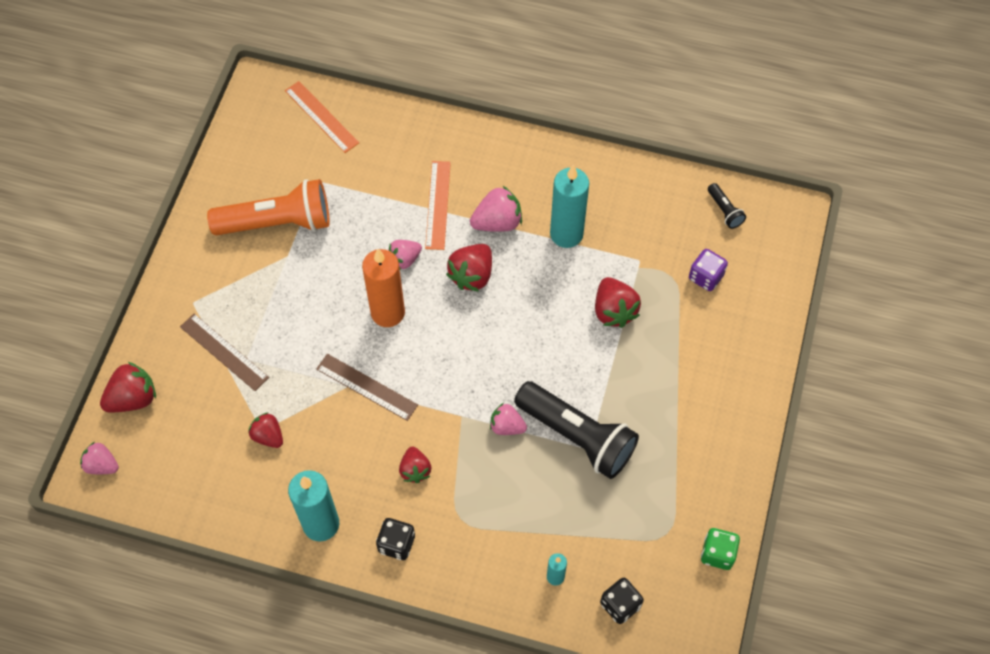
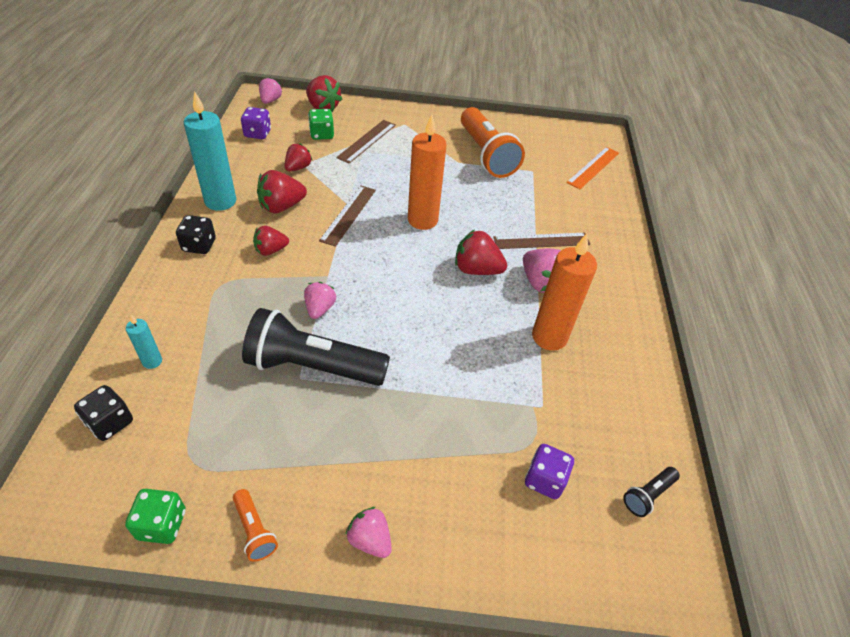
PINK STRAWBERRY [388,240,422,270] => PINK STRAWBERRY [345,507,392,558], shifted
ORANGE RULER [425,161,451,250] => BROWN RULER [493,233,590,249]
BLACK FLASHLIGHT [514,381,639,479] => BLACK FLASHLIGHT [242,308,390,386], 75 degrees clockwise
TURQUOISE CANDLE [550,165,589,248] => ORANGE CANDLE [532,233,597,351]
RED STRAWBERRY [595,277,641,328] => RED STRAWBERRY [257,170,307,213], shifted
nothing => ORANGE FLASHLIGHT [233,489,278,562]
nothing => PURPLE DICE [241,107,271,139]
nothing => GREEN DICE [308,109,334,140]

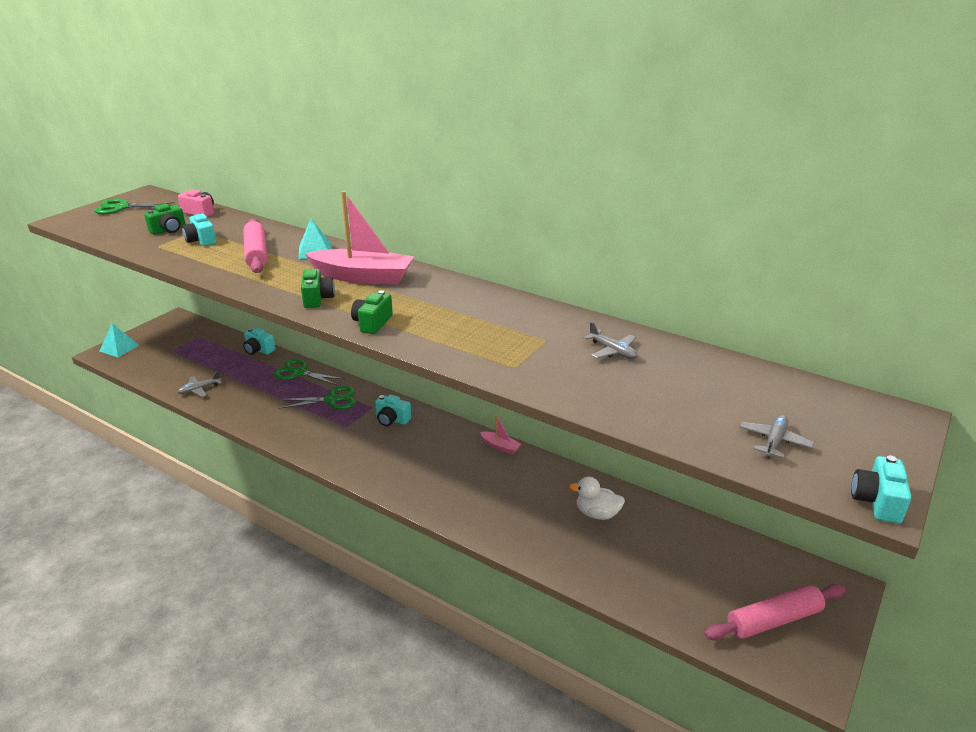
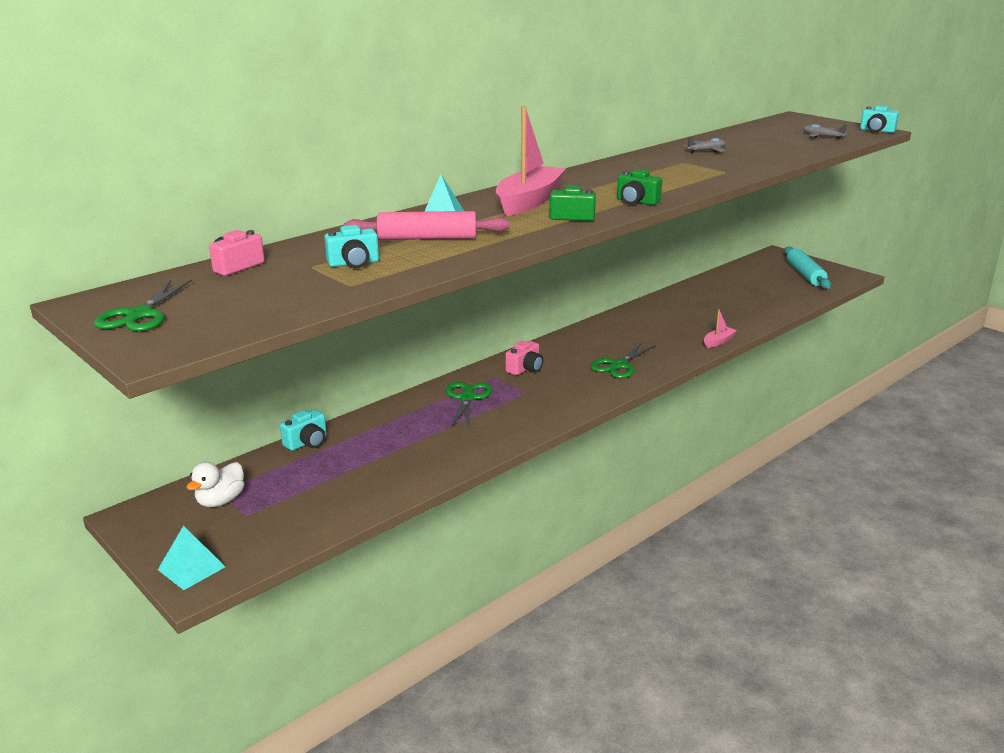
GREEN CAMERA [144,204,186,234] => nothing
GREY PLANE [177,371,222,397] => nothing
GREEN SCISSORS [273,359,344,386] => GREEN SCISSORS [591,343,656,378], shifted
TURQUOISE CAMERA [375,395,411,426] => PINK CAMERA [505,340,543,375]
PINK BOAT [480,415,521,454] => PINK BOAT [704,309,737,348], shifted
WHITE DUCK [569,476,625,520] => WHITE DUCK [186,462,245,507], shifted
PINK ROLLING PIN [704,584,845,640] => TURQUOISE ROLLING PIN [784,246,831,289]

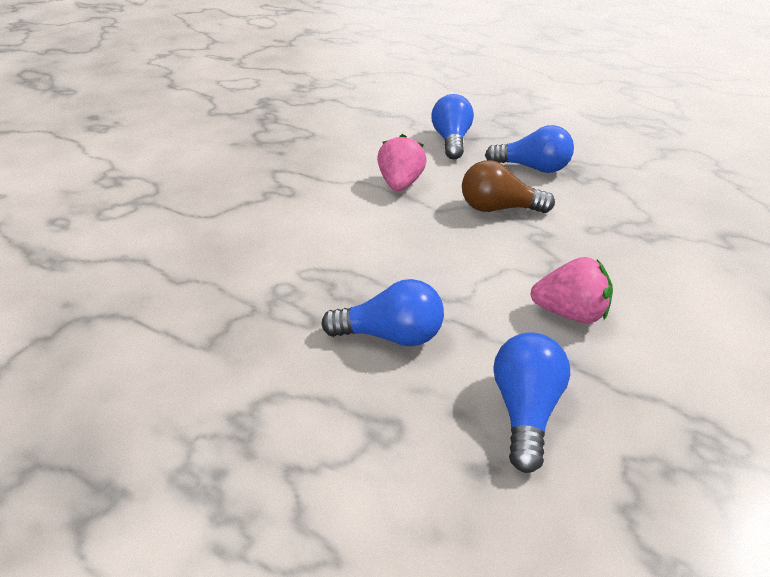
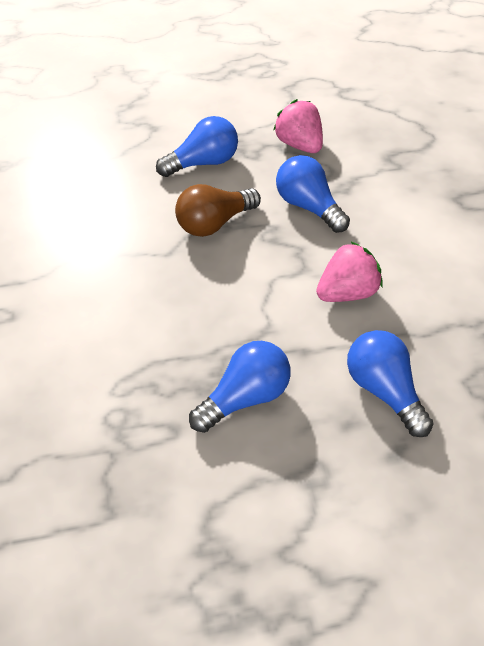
PINK STRAWBERRY [377,134,427,191] => PINK STRAWBERRY [273,99,323,153], shifted
BLUE LIGHT BULB [431,94,474,159] => BLUE LIGHT BULB [276,155,350,233], shifted

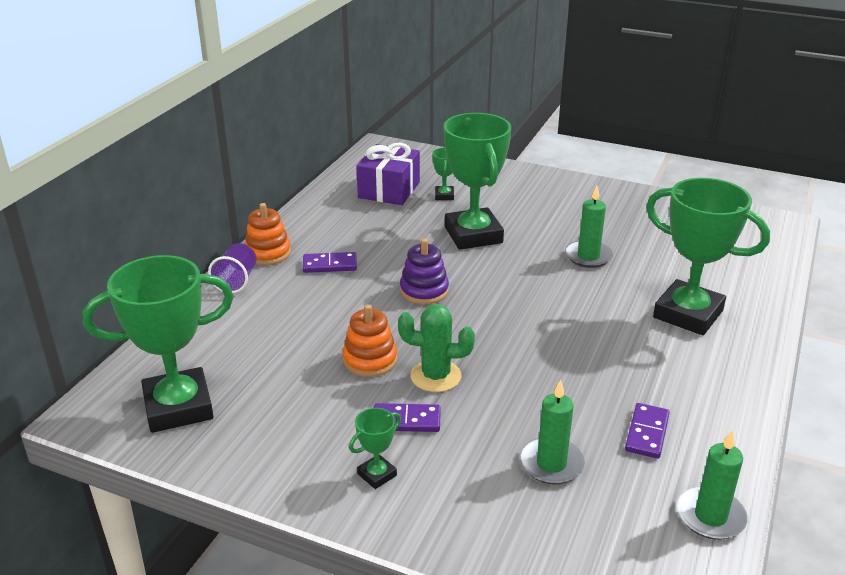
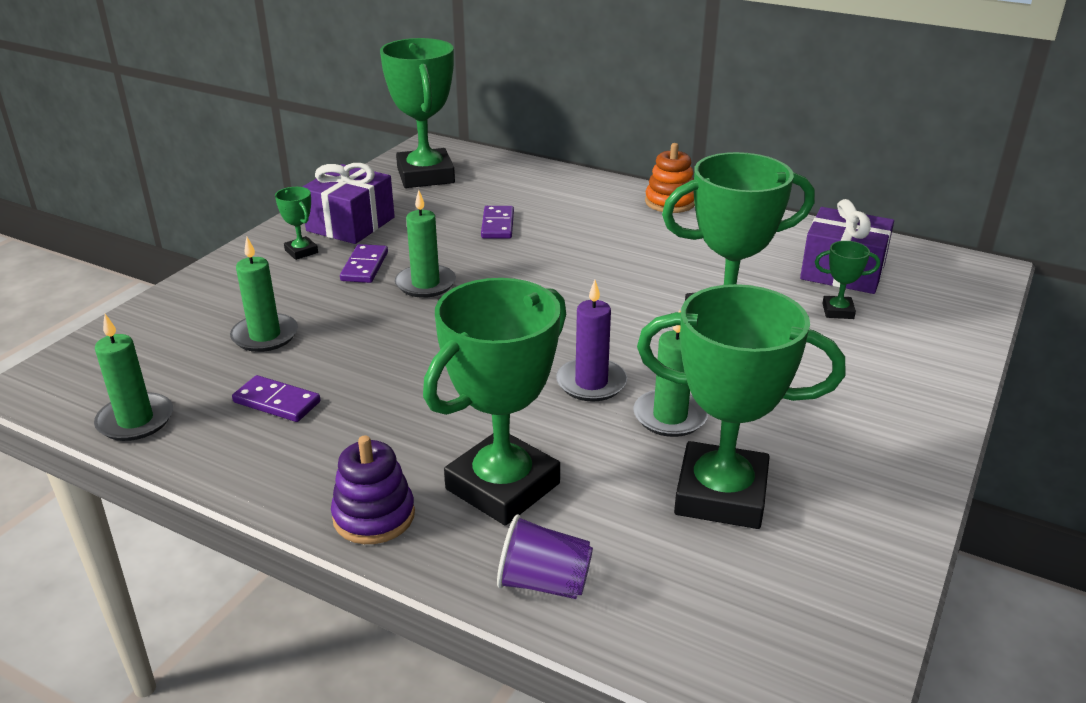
PURPLE CUP [208,243,256,293] => PURPLE CUP [497,514,593,599], shifted
PURPLE DOMINO [303,252,357,273] => PURPLE DOMINO [481,206,514,239], shifted
ORANGE STACKING TOY [343,304,397,377] => nothing
GREEN CACTUS [398,304,475,392] => GREEN CANDLE [395,190,456,298]
PURPLE STACKING TOY [400,239,449,305] => PURPLE STACKING TOY [331,435,415,544], shifted
nothing => PURPLE GIFT [302,163,395,244]
nothing => PURPLE CANDLE [556,280,627,402]
nothing => GREEN TROPHY [637,284,845,529]

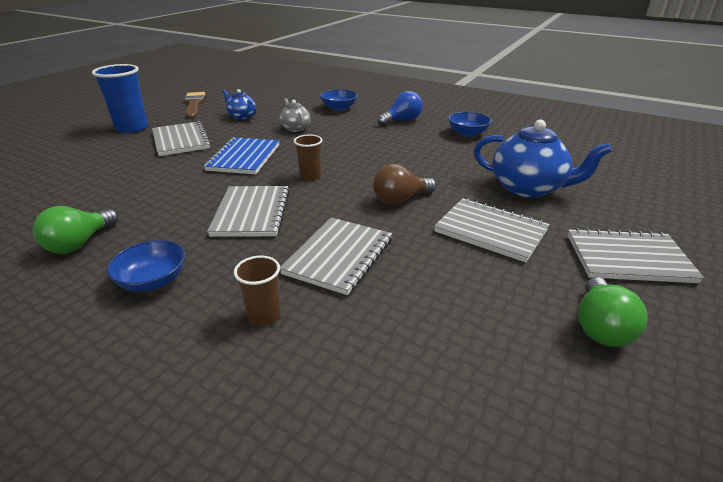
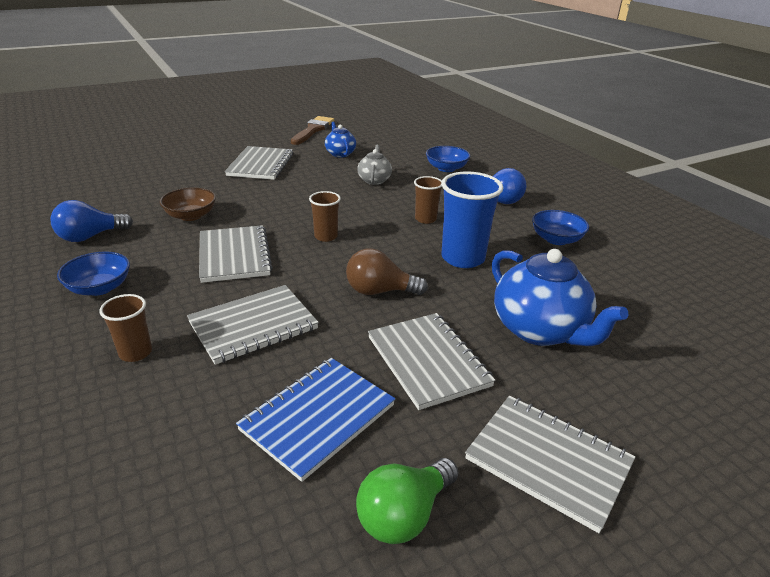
GREEN LIGHT BULB [33,206,118,254] => BLUE LIGHT BULB [51,200,133,242]
BLUE CUP [92,64,148,133] => BLUE CUP [441,171,503,268], shifted
BLUE NOTEBOOK [204,137,279,174] => BLUE NOTEBOOK [236,358,395,482], shifted
GREY NOTEBOOK [207,186,290,237] => GREY NOTEBOOK [199,225,273,283], 45 degrees counterclockwise
nothing => BROWN BOWL [160,187,216,221]
nothing => BROWN CUP [414,176,442,224]

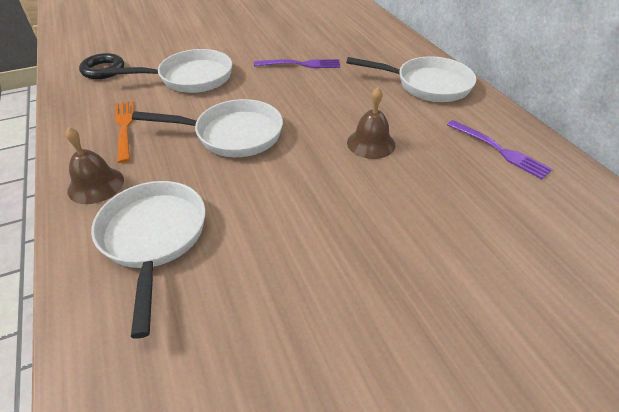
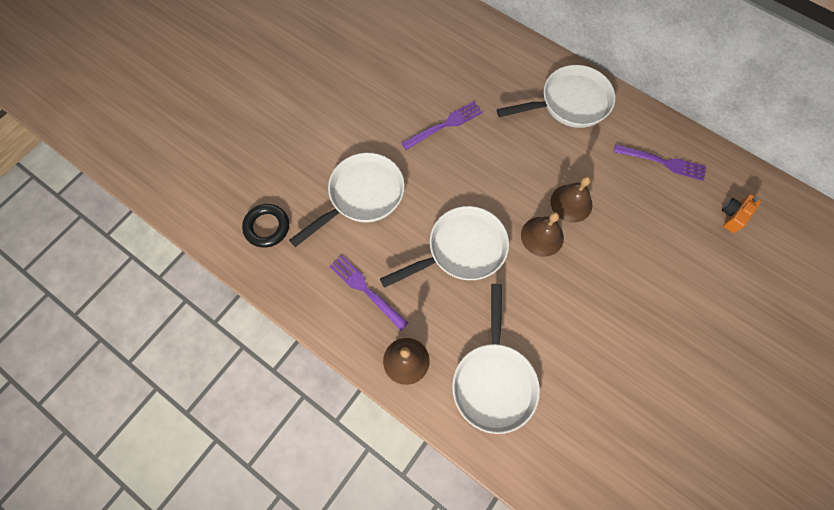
WHITE PAN [91,181,205,339] => WHITE PAN [452,284,540,434], 135 degrees counterclockwise
ORANGE FORK [115,101,134,163] => PURPLE FORK [329,255,409,331]
nothing => BROWN BELL [521,212,564,257]
nothing => ORANGE CAMERA [722,194,761,233]

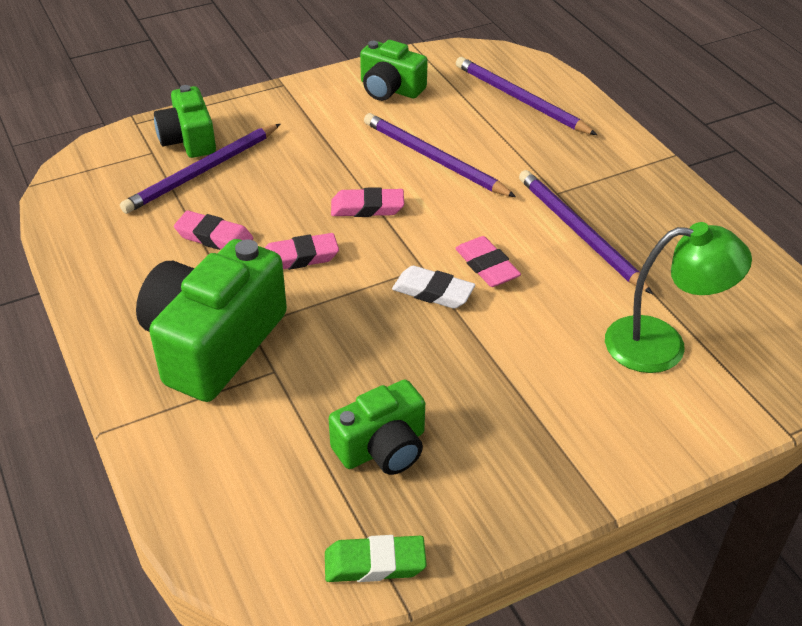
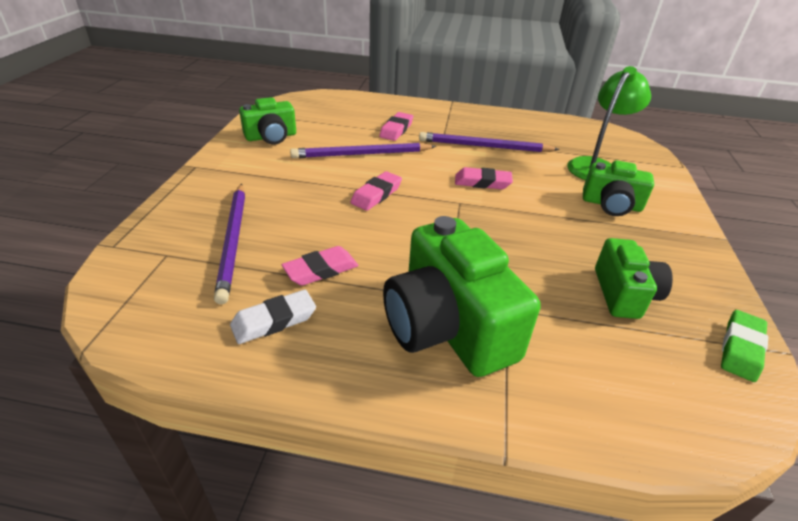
GREEN CAMERA [154,85,216,158] => GREEN CAMERA [583,160,654,216], shifted
PINK ERASER [265,233,339,270] => PINK ERASER [379,112,413,141], shifted
WHITE ERASER [392,266,475,309] => WHITE ERASER [230,290,316,344], shifted
PURPLE PENCIL [456,57,597,135] => nothing

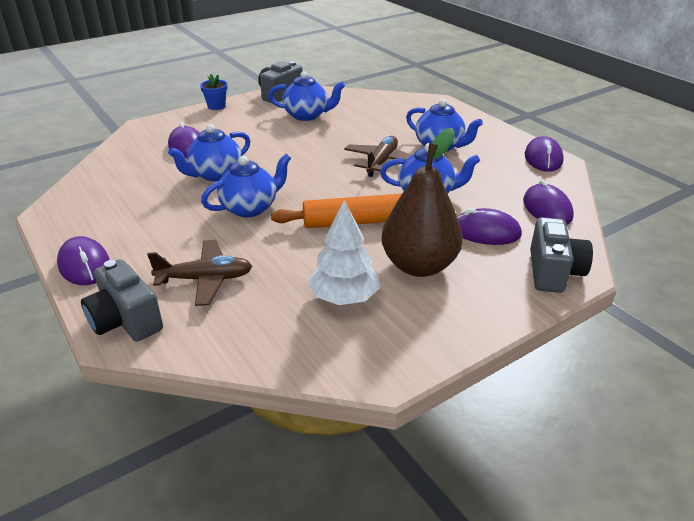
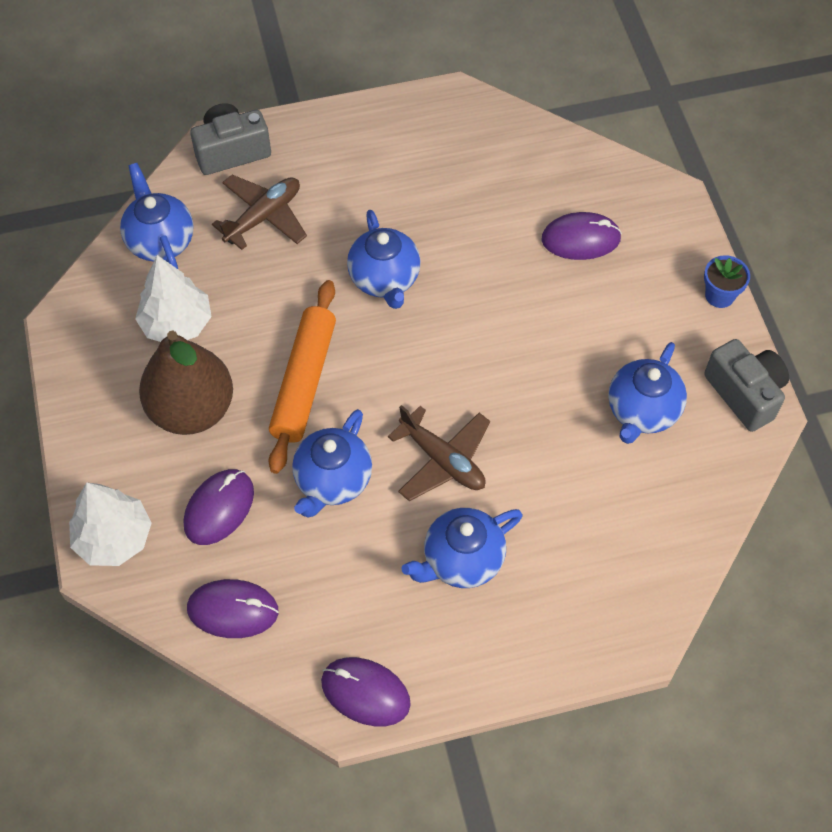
PURPLE MOUSE [57,236,110,285] => nothing
BROWN PLANE [147,240,252,306] => BROWN PLANE [212,175,307,250], 150 degrees counterclockwise
BLUE TEAPOT [168,124,250,181] => BLUE TEAPOT [120,163,193,269], shifted
GREY CAMERA [530,217,593,293] => WHITE TREE [69,482,152,566]

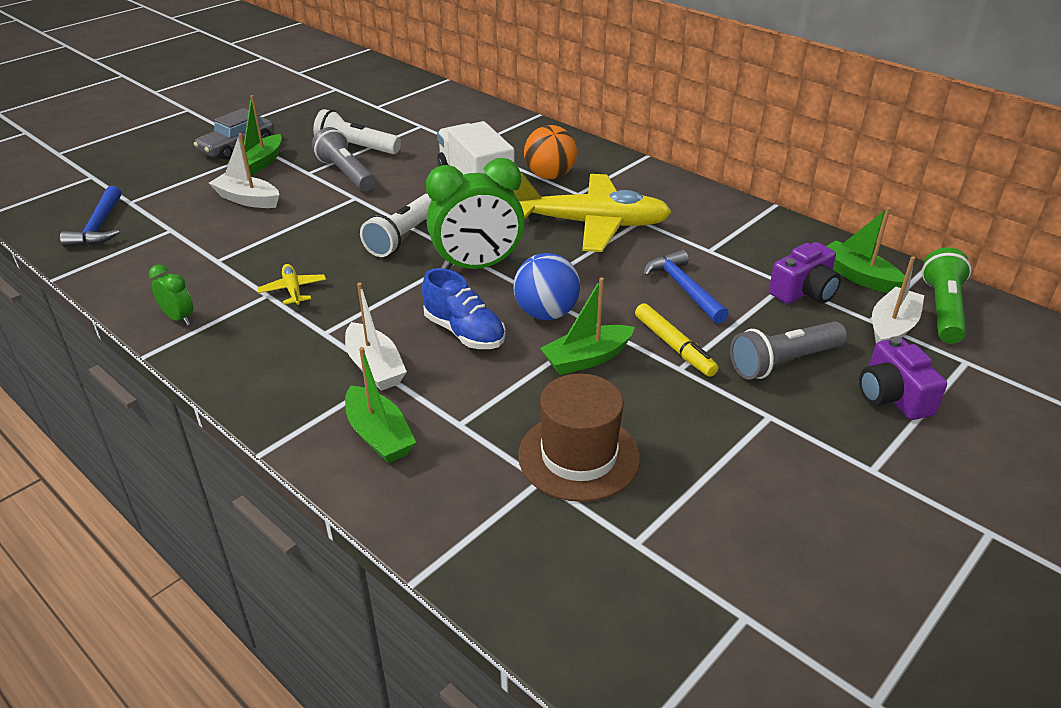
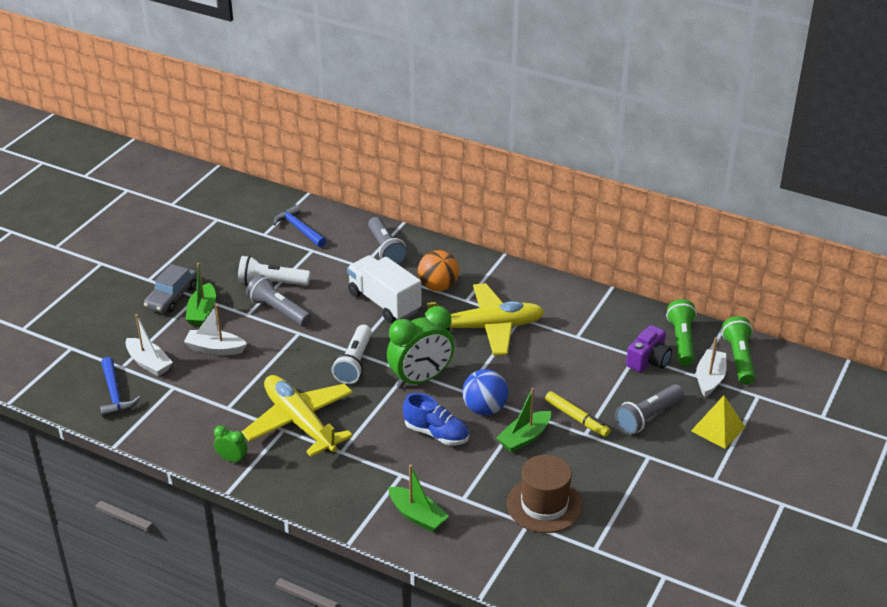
YELLOW PLANE [257,264,326,305] => YELLOW PLANE [242,375,353,457], x2.47
WHITE BOAT [345,283,407,391] => WHITE BOAT [125,314,173,376], shifted
BLUE HAMMER [643,250,729,324] => BLUE HAMMER [273,204,326,247], shifted
GREEN BOAT [826,207,905,293] => GREEN FLASHLIGHT [666,299,697,366]
PURPLE CAMERA [859,337,947,420] => YELLOW PYRAMID [691,395,746,449]
nothing => GREY FLASHLIGHT [368,217,407,265]

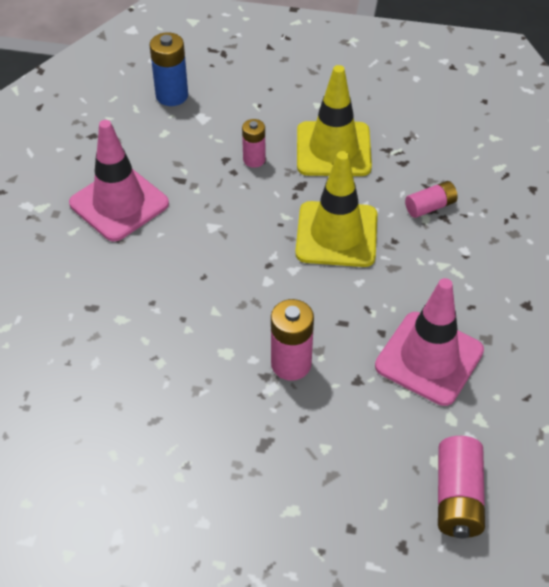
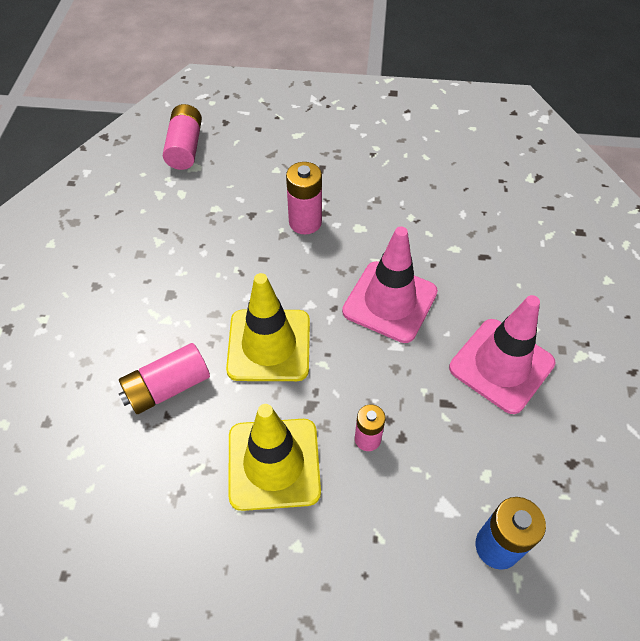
PINK TRAFFIC CONE [375,278,484,406] => PINK TRAFFIC CONE [342,226,438,343], shifted
PINK BATTERY [405,181,458,218] => PINK BATTERY [119,343,210,414], x1.54

